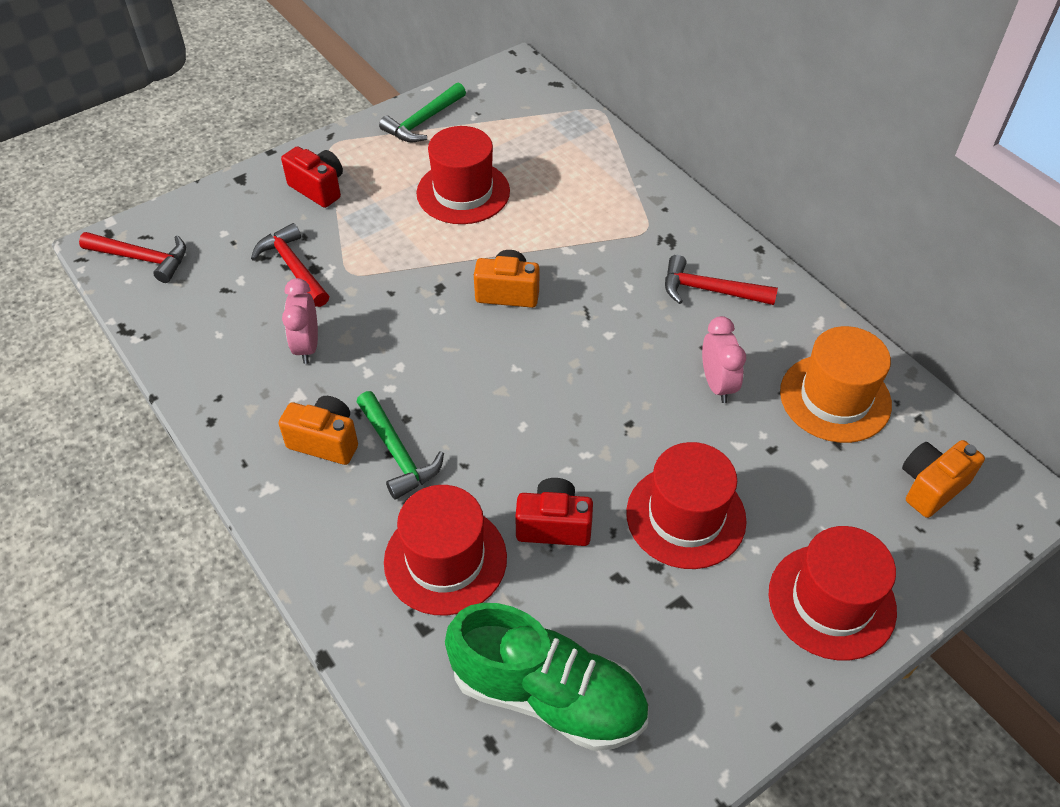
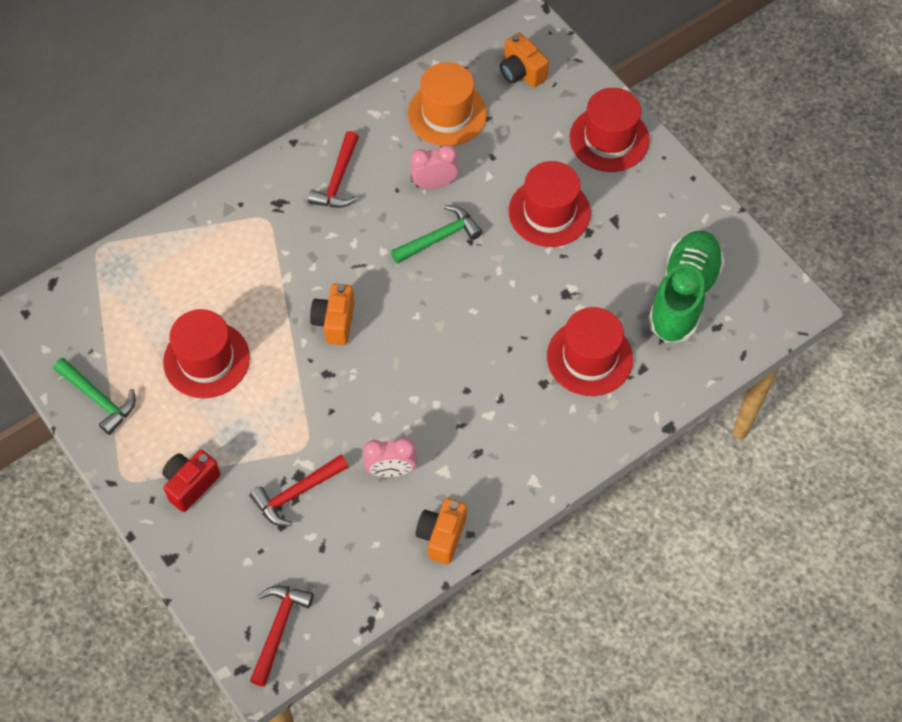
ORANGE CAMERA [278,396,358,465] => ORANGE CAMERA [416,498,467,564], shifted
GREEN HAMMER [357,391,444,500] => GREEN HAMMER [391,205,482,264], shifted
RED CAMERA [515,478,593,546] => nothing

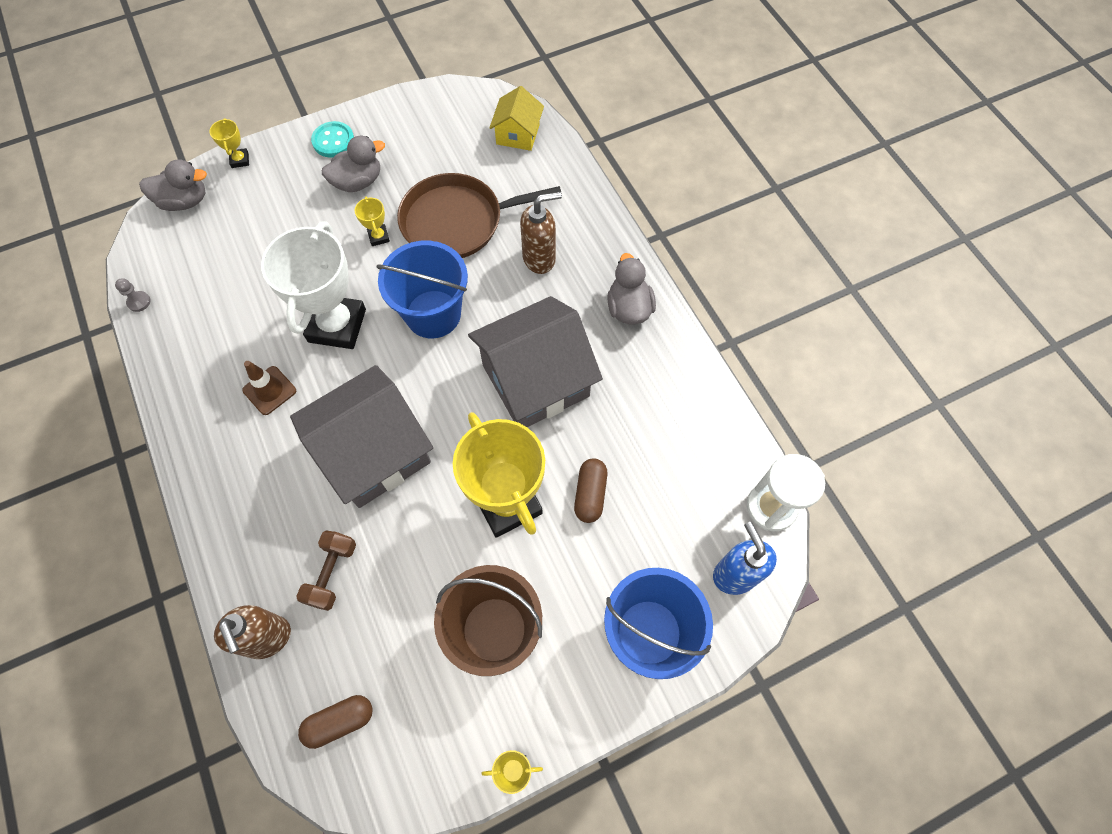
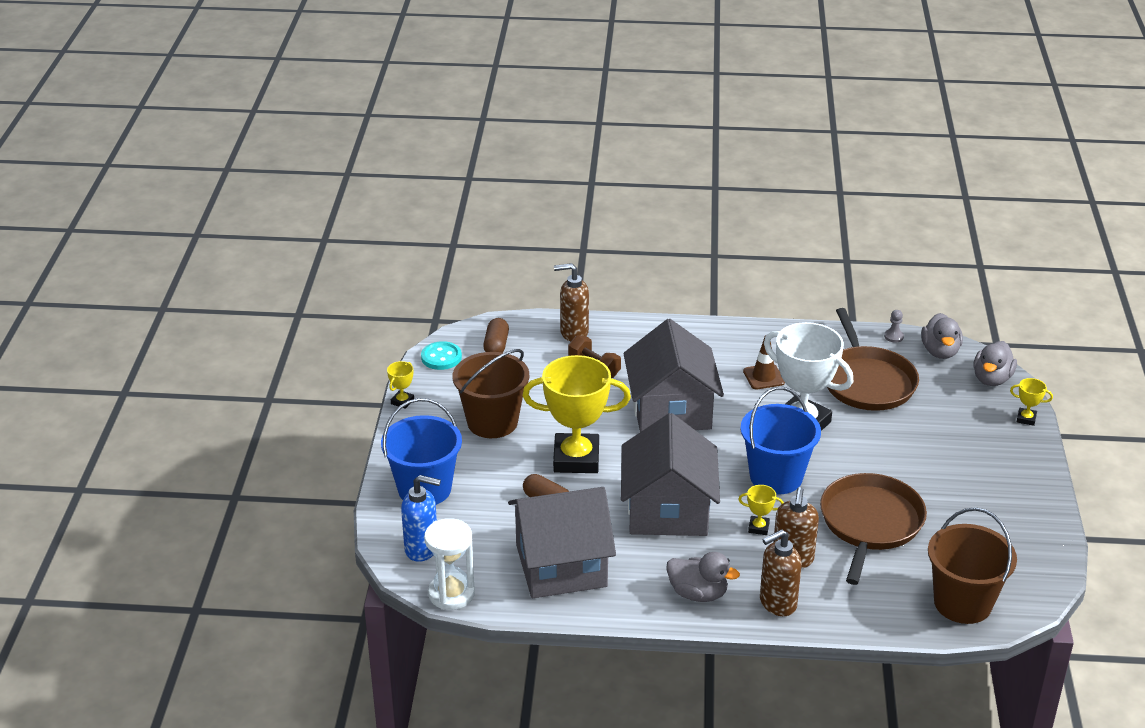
TURQUOISE BUTTON [311,121,354,158] => TURQUOISE BUTTON [421,341,462,370], shifted
GREY DUCK [322,136,385,192] => GREY DUCK [921,313,963,359], shifted
YELLOW TROPHY [355,197,390,246] => YELLOW TROPHY [738,485,784,535], shifted
YELLOW HOUSE [489,86,544,151] => BROWN BUCKET [928,507,1017,624]
nothing => GREY HOUSE [508,487,616,598]
nothing => BROWN SOAP DISPENSER [760,529,802,616]
nothing => BROWN PAN [827,308,919,411]

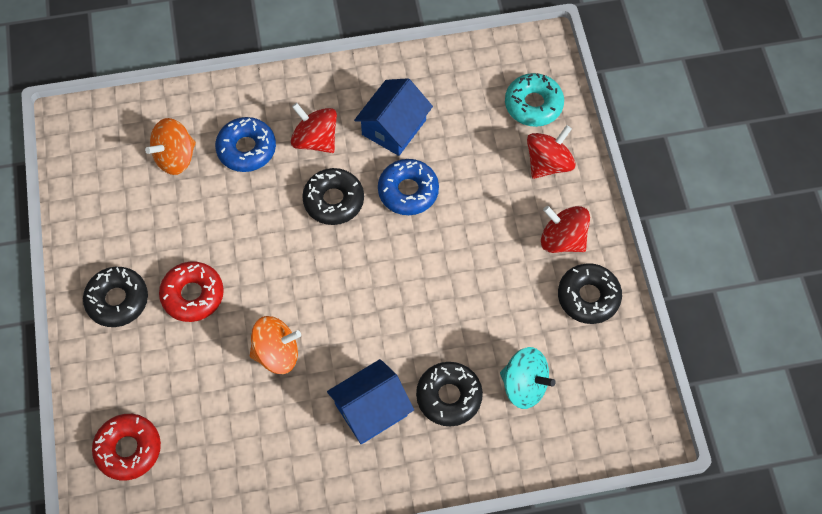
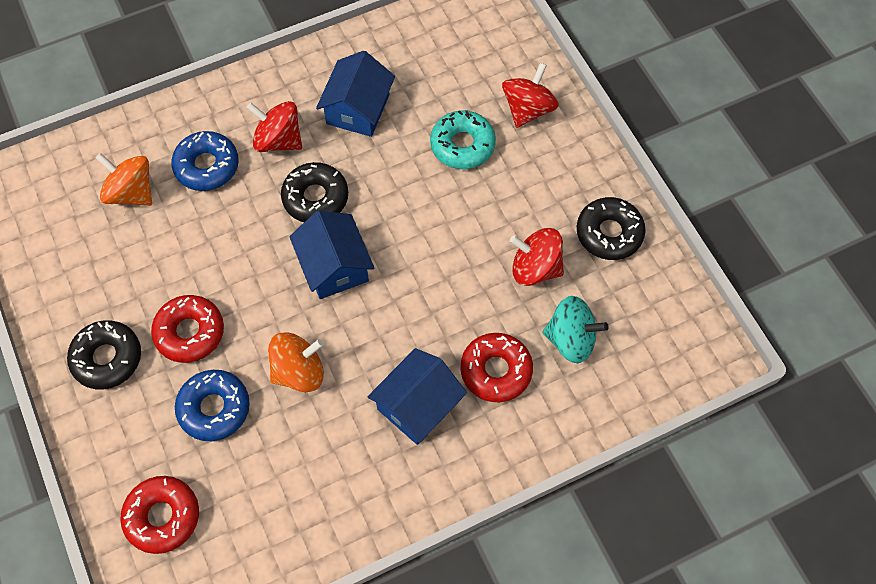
ORANGE SPINNING TOP [145,118,196,175] => ORANGE SPINNING TOP [96,153,152,206], 90 degrees clockwise
BLUE DONUT [378,159,439,215] => BLUE DONUT [175,370,250,441], shifted
BLACK DONUT [416,362,483,426] => RED DONUT [461,333,533,402]
TURQUOISE DONUT [505,73,564,127] => TURQUOISE DONUT [430,110,496,169], shifted
RED SPINNING TOP [541,206,590,253] => RED SPINNING TOP [510,228,564,286], shifted
nothing => BLUE HOUSE [289,210,375,299]

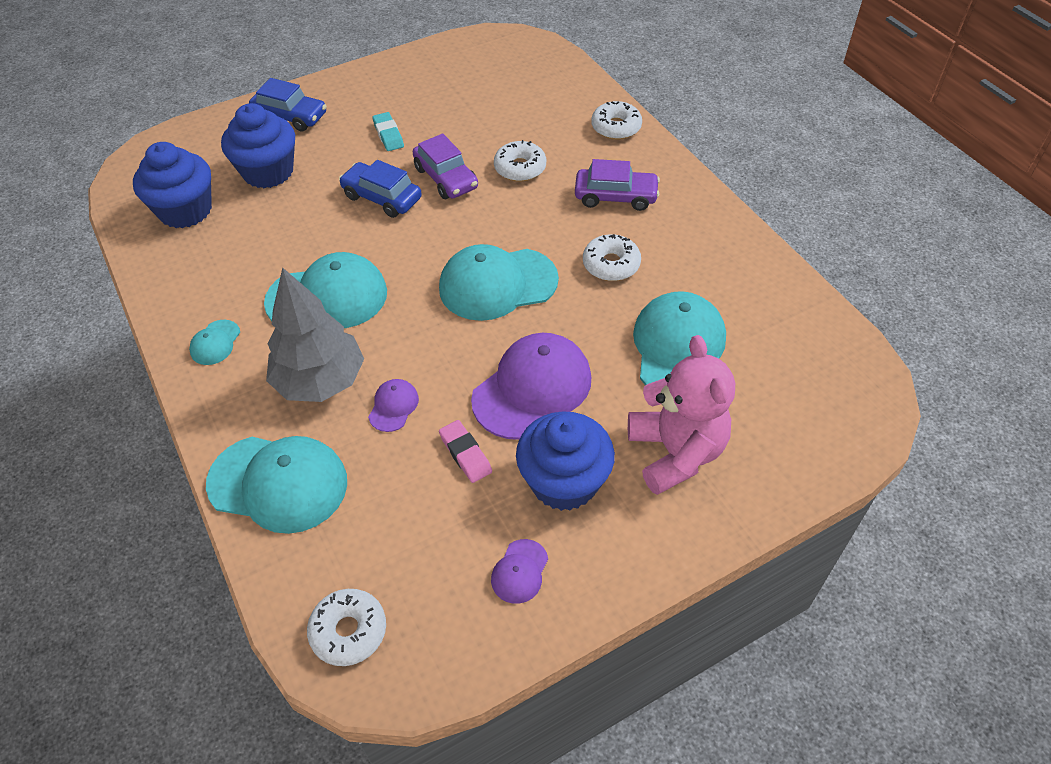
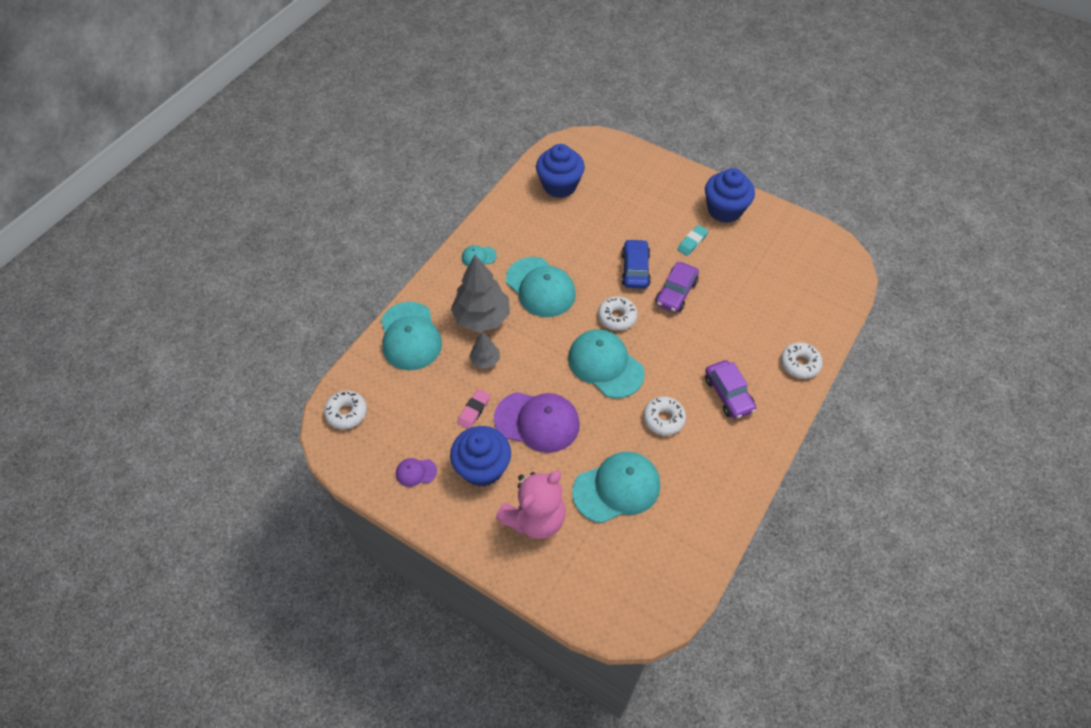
BLUE CUPCAKE [221,103,295,188] => BLUE CUPCAKE [705,168,755,223], shifted
BLUE CAR [249,78,327,132] => nothing
PURPLE CAP [368,379,419,432] => GREY TREE [469,332,500,369]
WHITE DONUT [494,140,546,182] => WHITE DONUT [598,296,637,331], shifted

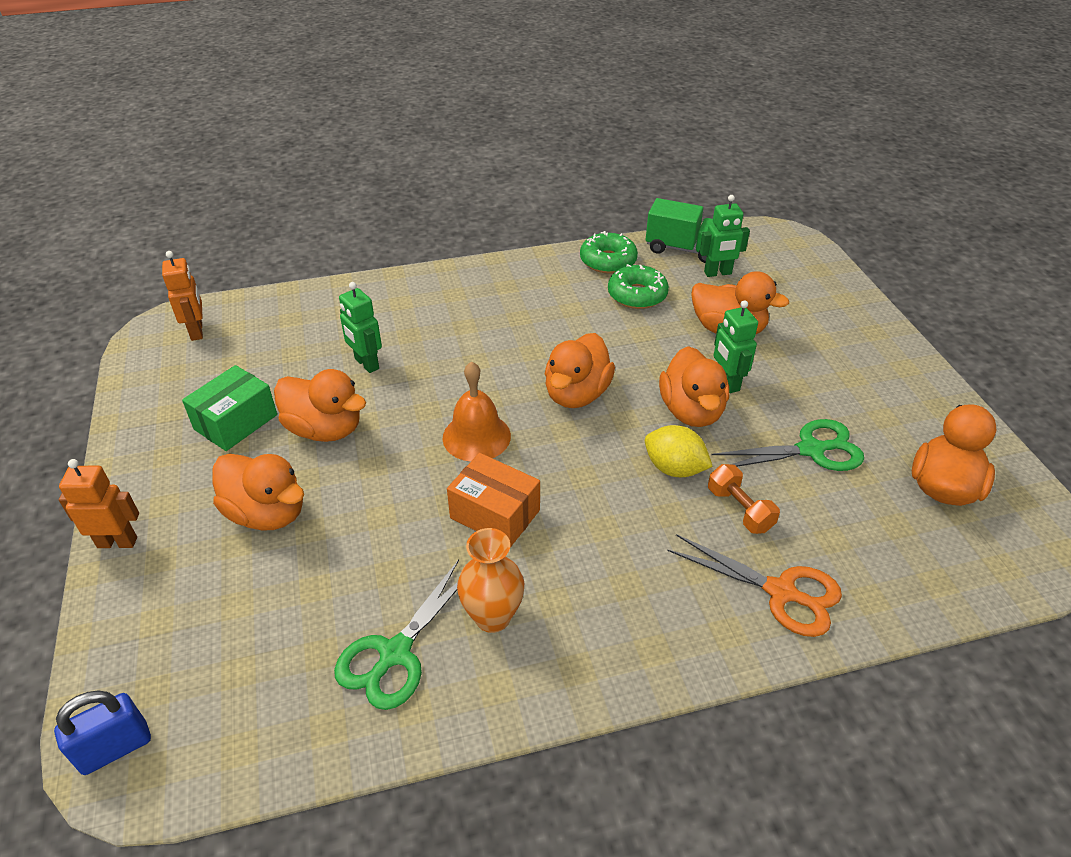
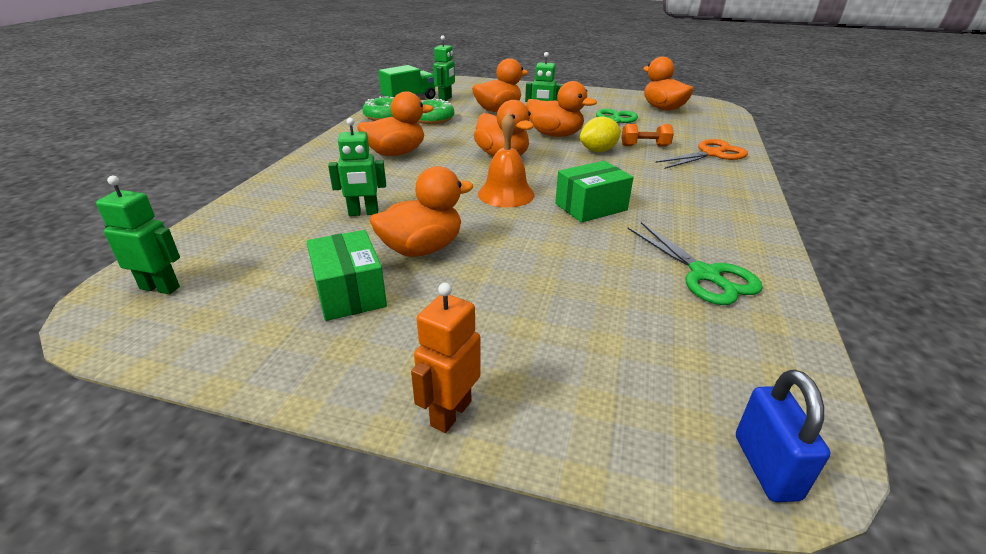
ORANGE ROBOT [162,251,203,341] => GREEN ROBOT [96,176,180,294]
ORANGE DUCK [212,453,304,531] => ORANGE DUCK [357,91,434,156], shifted
ORANGE BOX [447,453,540,547] => GREEN BOX [555,161,634,223]
ORANGE VASE [457,528,524,633] => nothing

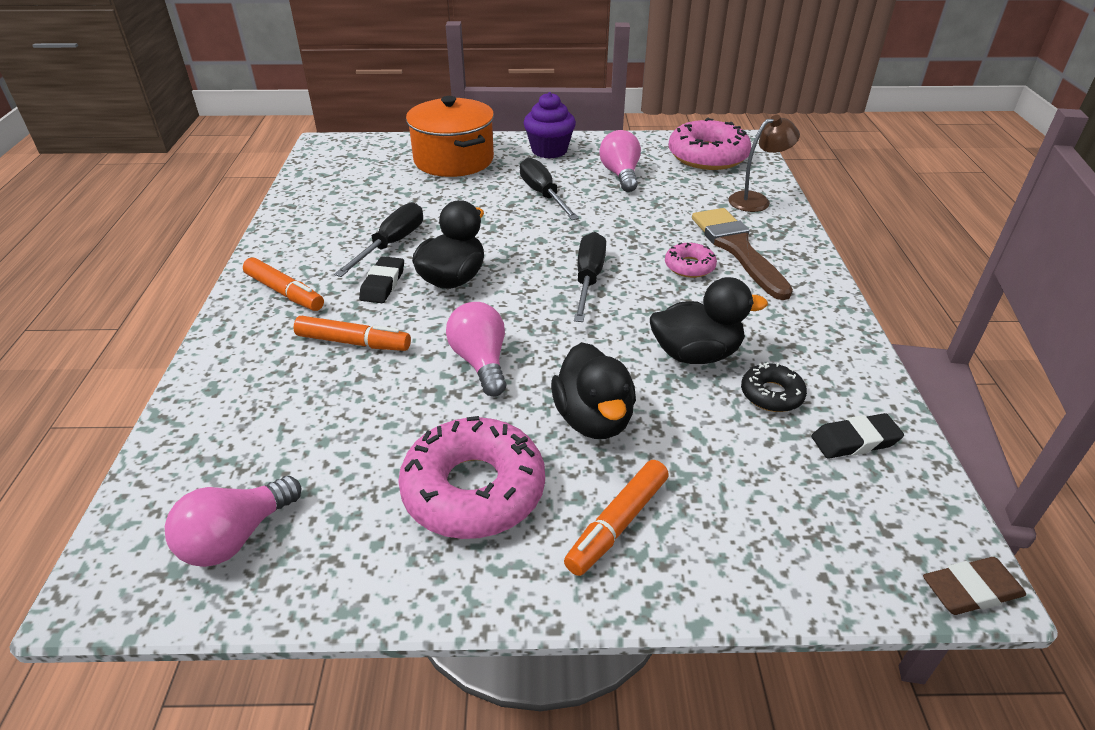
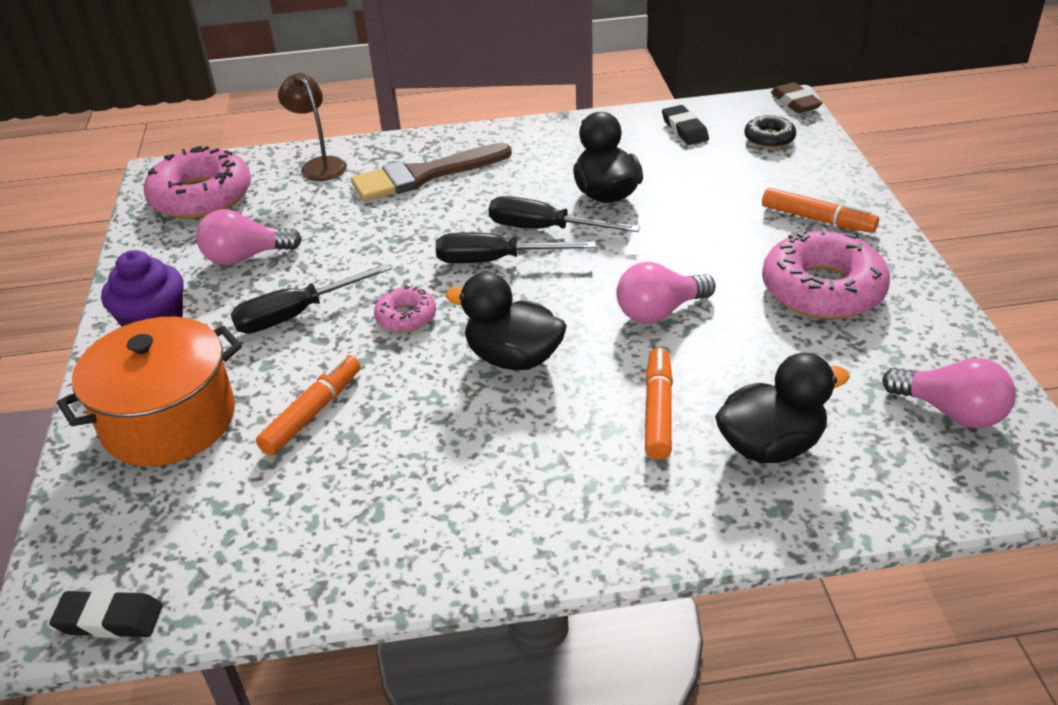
ORANGE MARKER [243,257,324,311] => ORANGE MARKER [256,355,361,456], shifted
BLACK SCREWDRIVER [334,202,423,277] => BLACK SCREWDRIVER [489,196,640,232], shifted
BLACK ERASER [359,256,404,303] => BLACK ERASER [49,589,163,638], shifted
BLACK DUCK [551,342,636,439] => BLACK DUCK [715,353,849,463], shifted
PINK DONUT [665,242,717,278] => PINK DONUT [374,285,436,332], shifted
BLACK DONUT [741,362,807,412] => BLACK DONUT [744,115,796,148], shifted

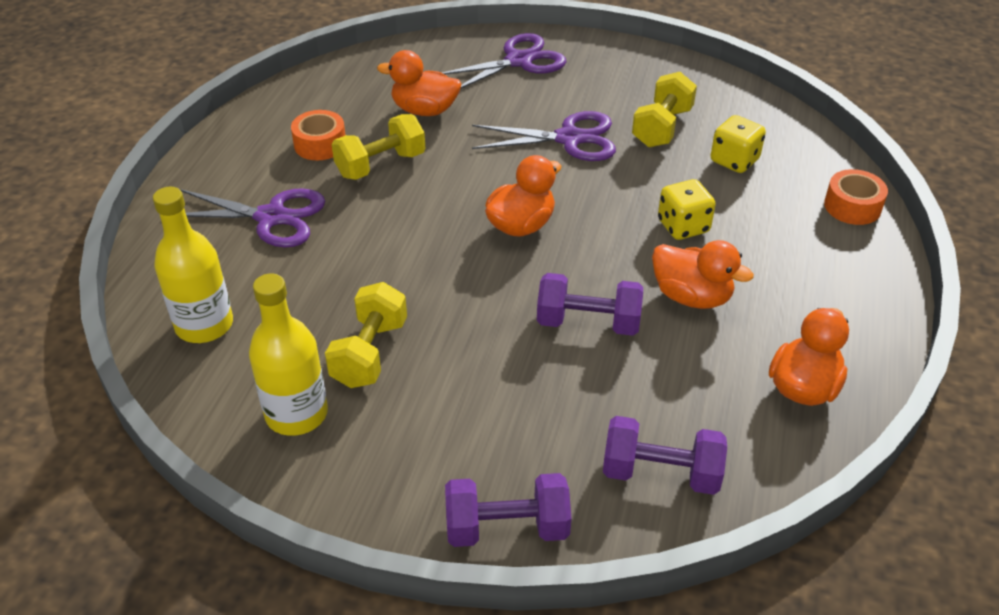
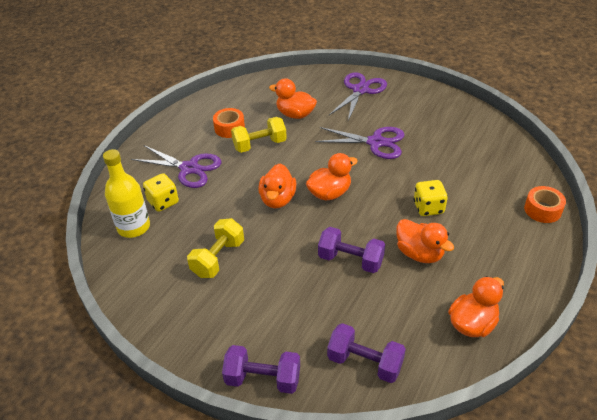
YELLOW BOTTLE [249,273,328,436] => nothing
PURPLE SCISSORS [442,33,566,88] => PURPLE SCISSORS [329,72,387,121], 45 degrees counterclockwise
YELLOW DUMBBELL [632,72,697,148] => nothing
YELLOW DICE [711,115,766,173] => YELLOW DICE [143,173,179,212], shifted
nothing => ORANGE DUCK [258,164,296,208]

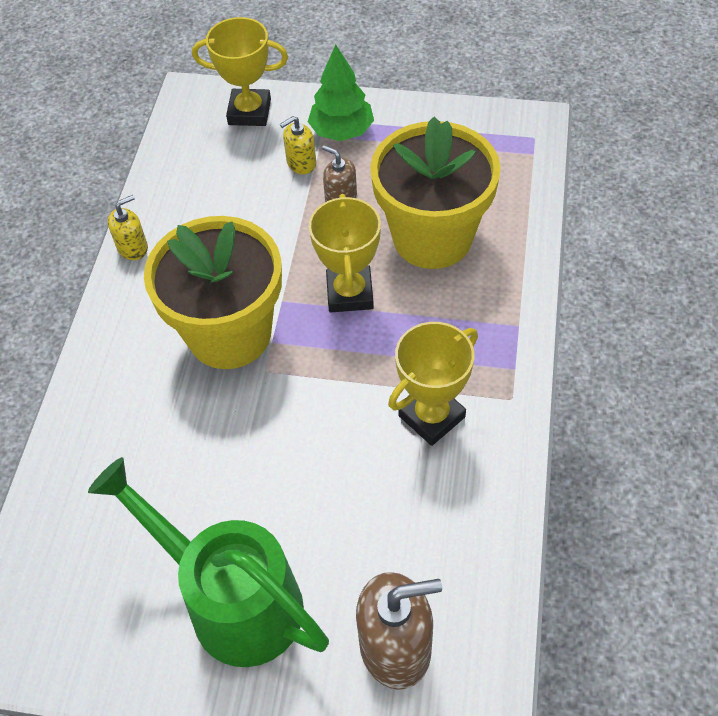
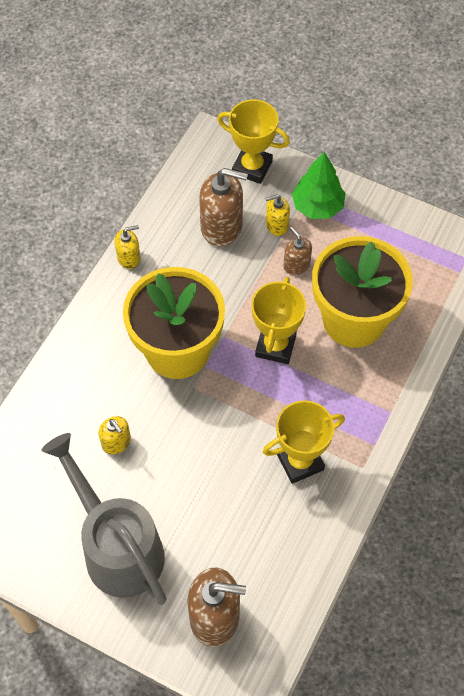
GREEN WATERING CAN [88,457,329,667] => GREY WATERING CAN [41,433,167,605]
nothing => YELLOW SOAP DISPENSER [98,416,131,454]
nothing => BROWN SOAP DISPENSER [199,168,248,246]

